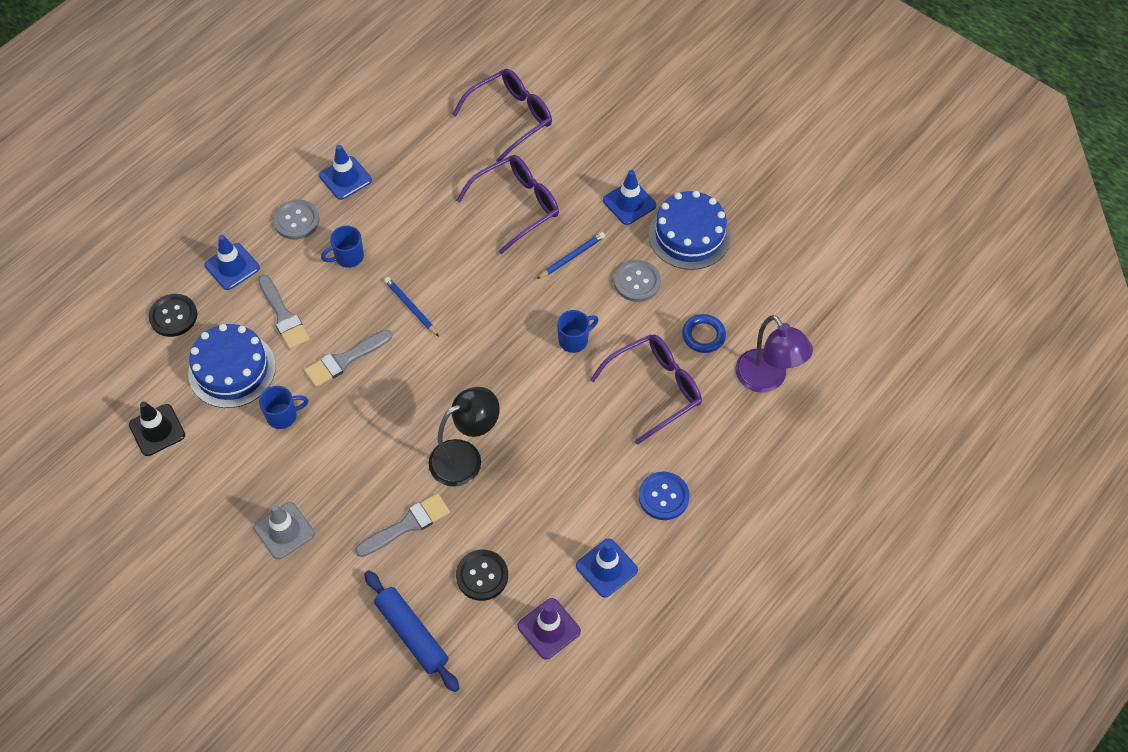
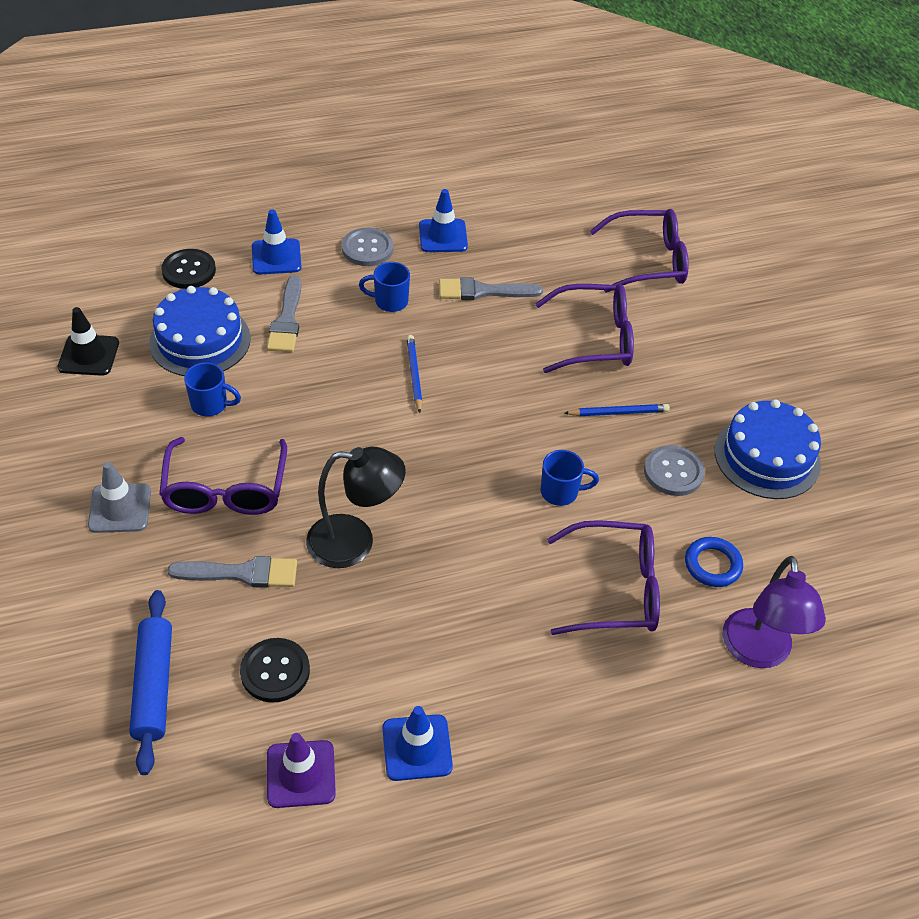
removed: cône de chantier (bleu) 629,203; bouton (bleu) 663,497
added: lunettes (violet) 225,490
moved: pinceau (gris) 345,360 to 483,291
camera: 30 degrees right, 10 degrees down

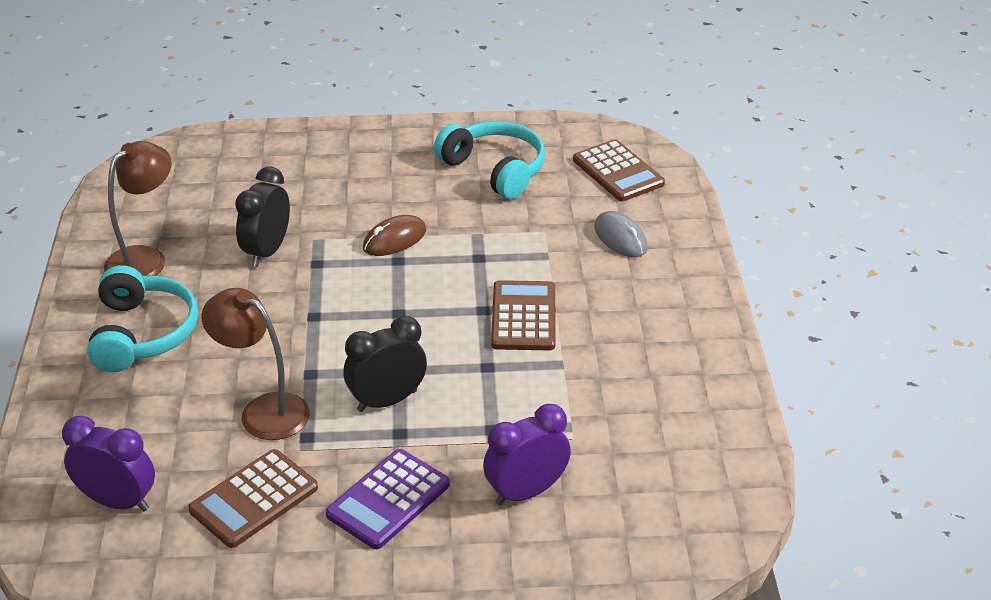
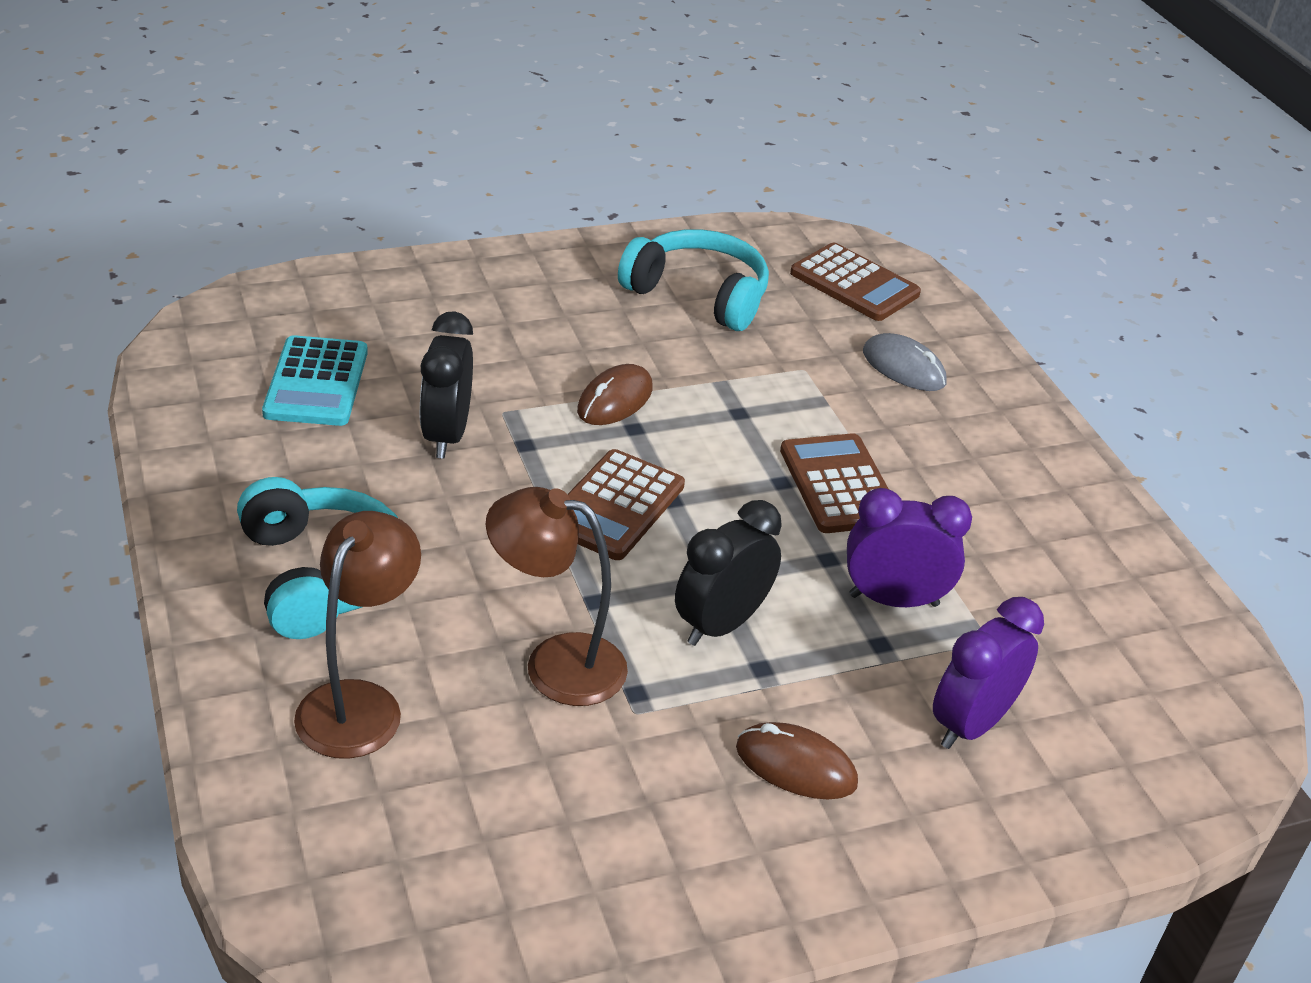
added: calculatrice (turquoise) 316,383
moved: lampe (marron) 145,258 to 359,703; réveil (violet) 118,501 to 893,600; calculatrice (marron) 254,499 to 615,506
replaced: calculatrice (violet) 388,500 to souris (marron) 796,766
camera: 20 degrees left, 0 degrees up

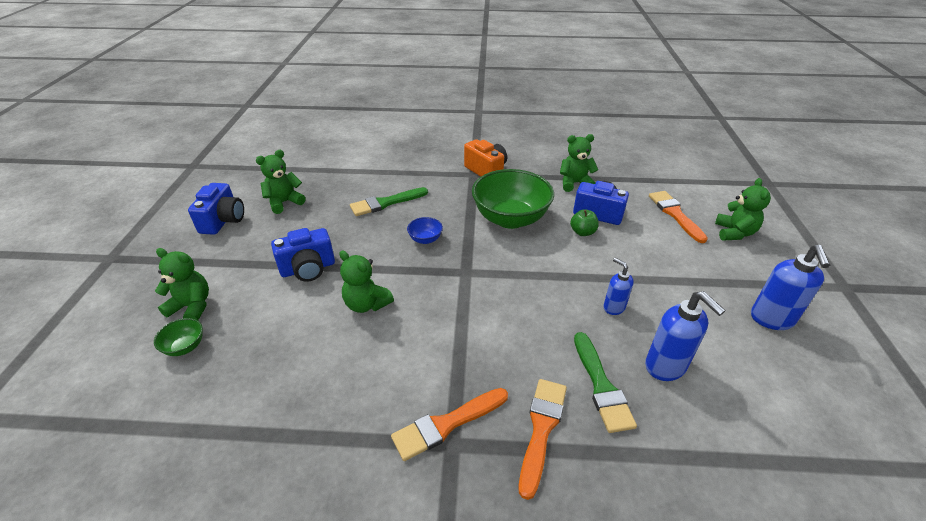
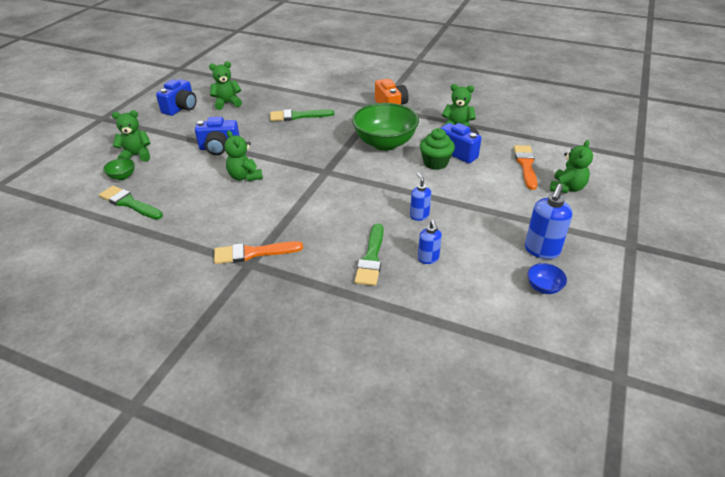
removed: pinceau (orange) 541,429
added: pinceau (vert) 129,203
moved: bol (bleu) 425,239 to 543,287
replaced: pomme (vert) 582,232 to muffin (vert) 435,163
turned: ours en peluche (vert) 192,307 = 137,155 45 degrees counterclockwise
resized: distributeur de savon (bleu) 666,366 = 428,259 x0.61
camera: 20 degrees right, 0 degrees up

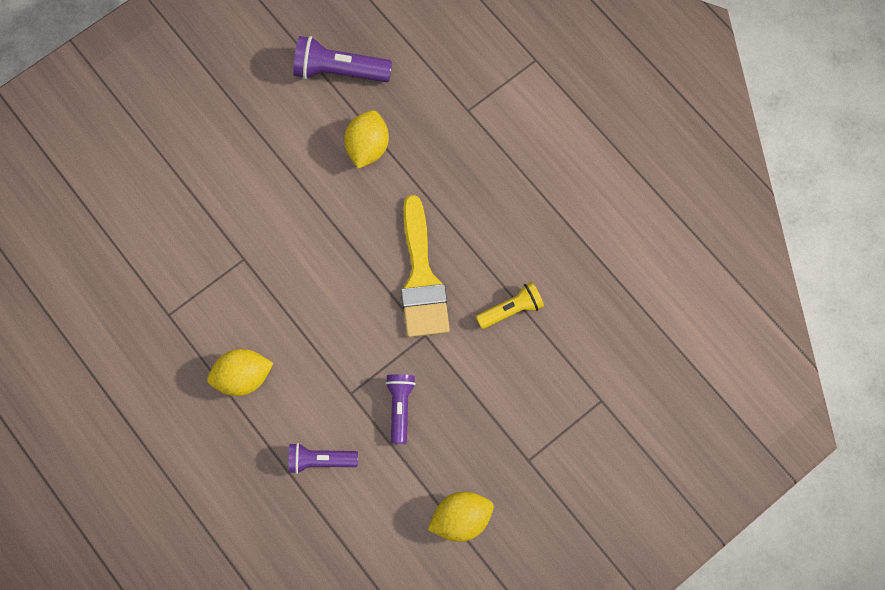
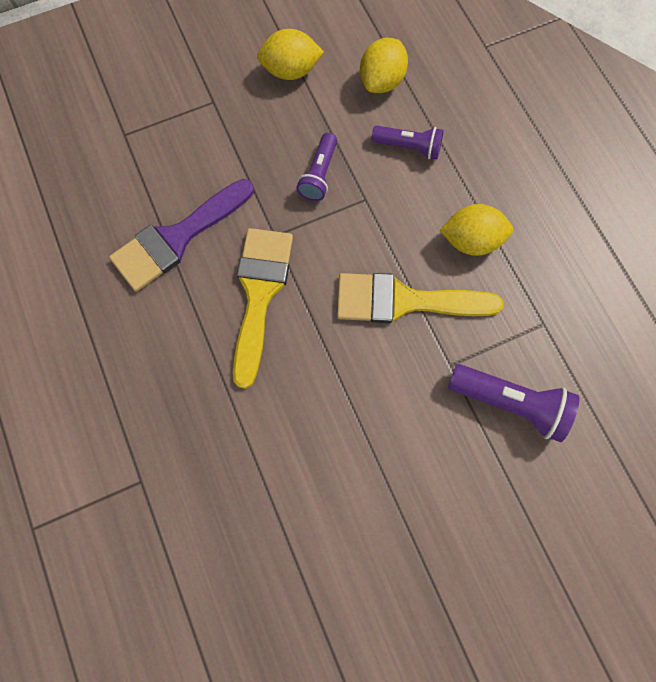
added: pinceau (jaune) 404,301
moved: lampe de poche (violet) 339,71 to 509,403; citron (jaune) 367,147 to 381,81
replaced: lampe de poche (jaune) 511,309 to pinceau (violet) 177,238
camera: 165 degrees left, 0 degrees up

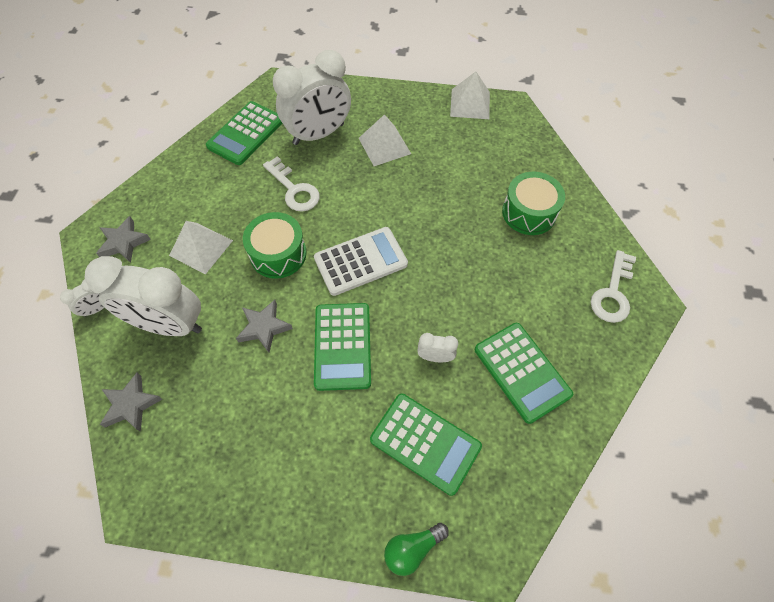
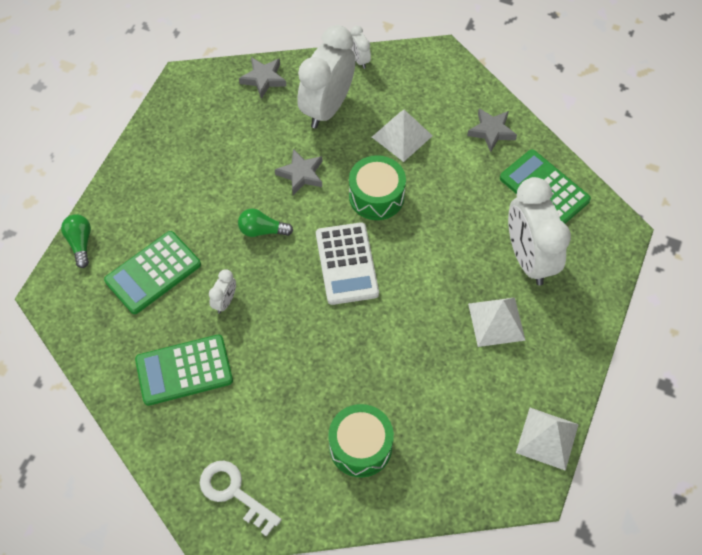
removed: clé (blanc) 294,189
moved: étoile (gris) 124,242 to 491,131
replaced: calculatrice (vert) 342,346 to ampoule (vert) 262,230
camera: 105 degrees right, 0 degrees up

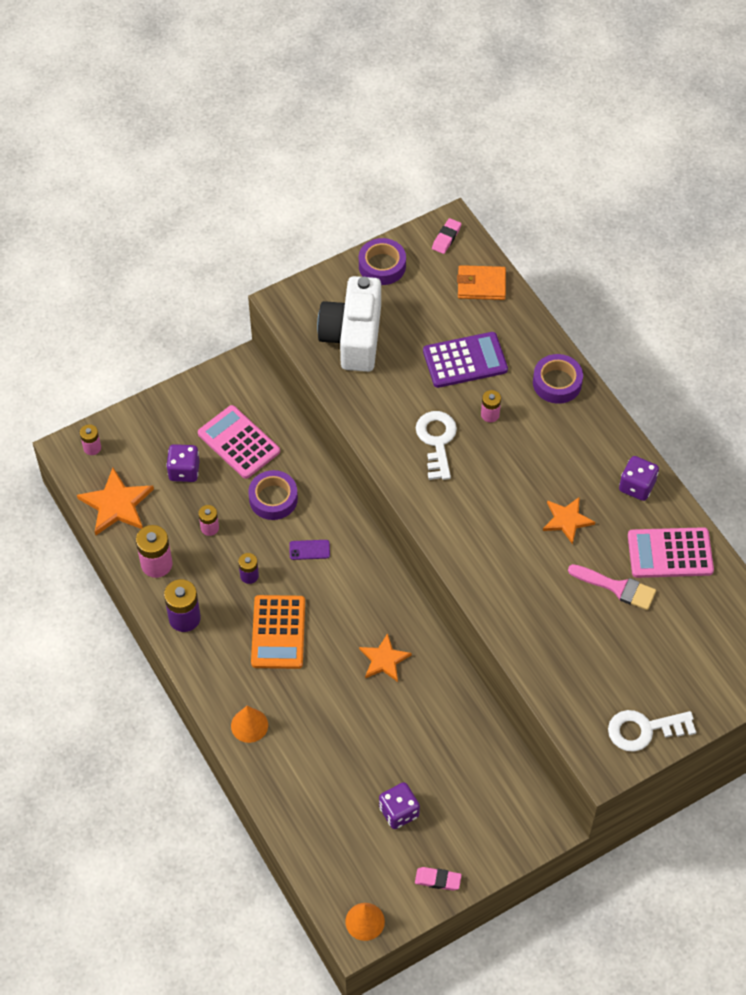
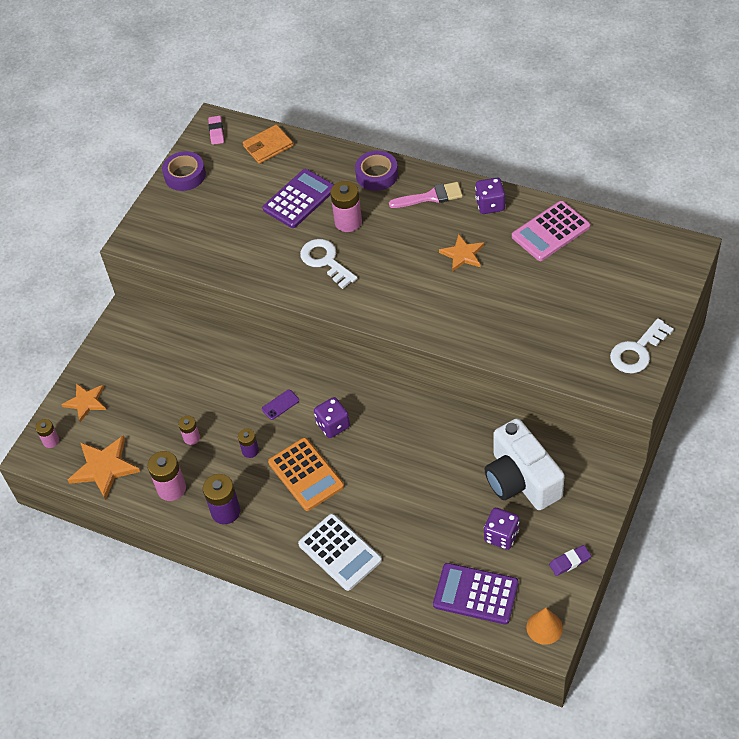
removed: calculatrice (rose) 238,442; ruban adhésif (violet) 273,498
added: calculatrice (violet) 475,594
moved: appareil photo (blanc) 353,337 to 521,480; dé (violet) 184,471 to 333,425; pinceau (rose) 617,587 to 431,197; étoile (orange) 384,660 to 86,402
replaced: cône (orange) 249,725 to calculatrice (blanc) 340,552
recoloured: gomme (rose) 438,880 to gomme (violet) 570,562
resized: pile (rose) 490,414 = 348,222 x1.69
camera: 30 degrees left, 5 degrees down

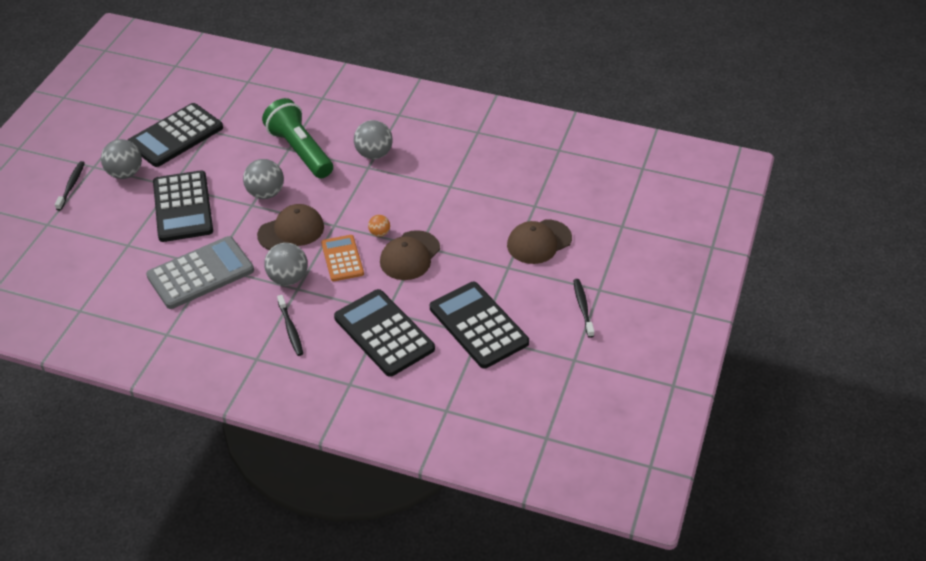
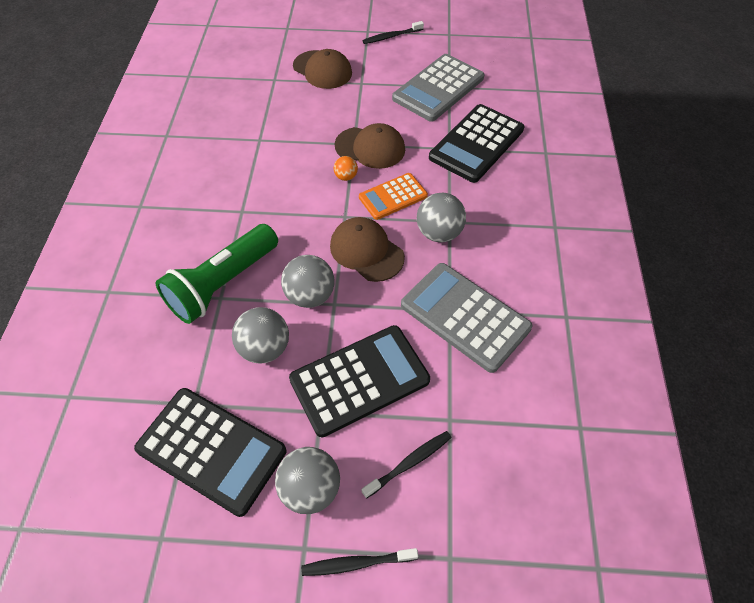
moved: balle (gris) 374,154 to 265,348; brosse à dents (noir) 290,329 to 409,463
recoloured: calculatrice (noir) 478,325 to calculatrice (gris) 438,88
camera: 105 degrees left, 10 degrees up

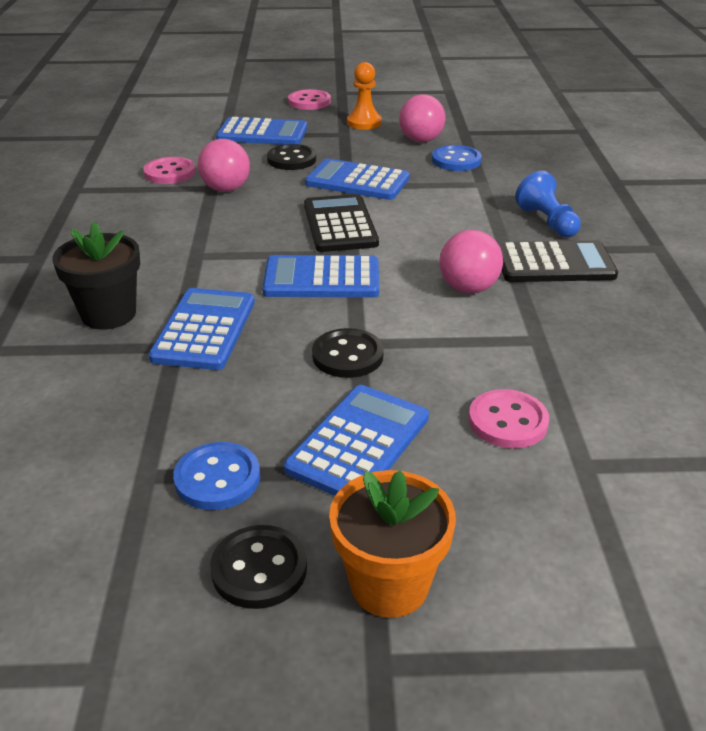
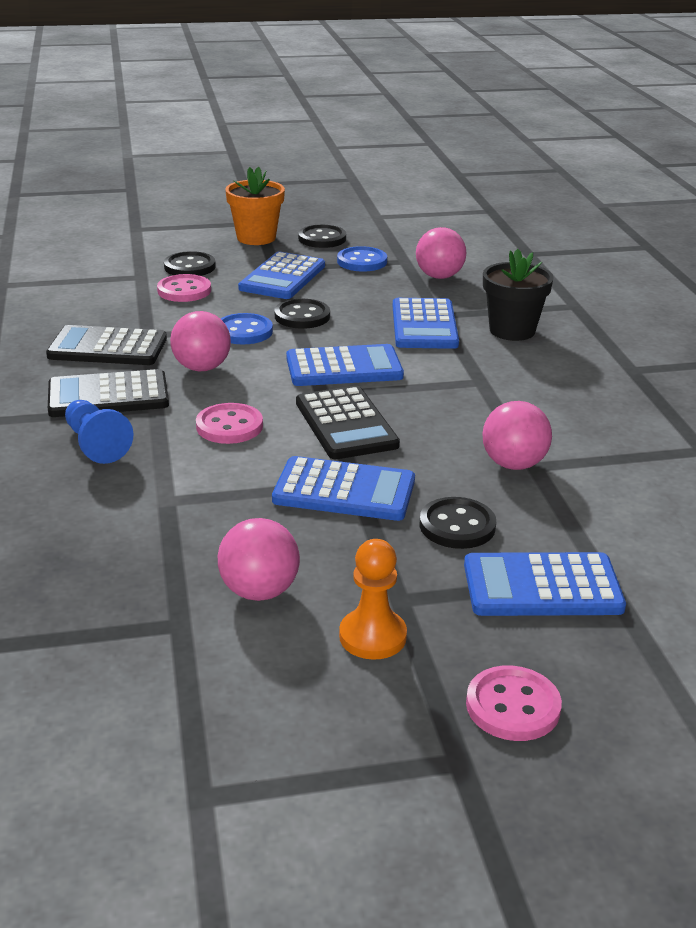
added: balle (rose) 439,276; bouton (noir) 189,267; calculatrice (noir) 108,347
moved: bouton (bleu) 456,160 to 244,331; bouton (rose) 170,173 to 229,426
camera: 170 degrees right, 5 degrees down

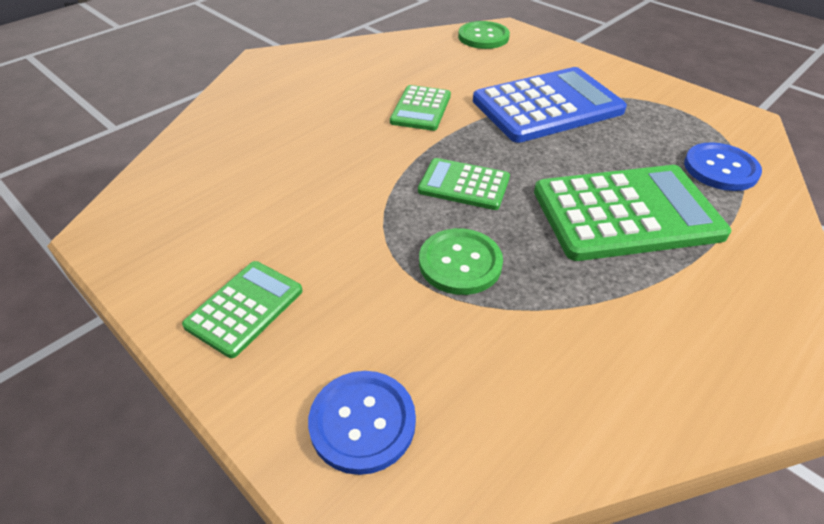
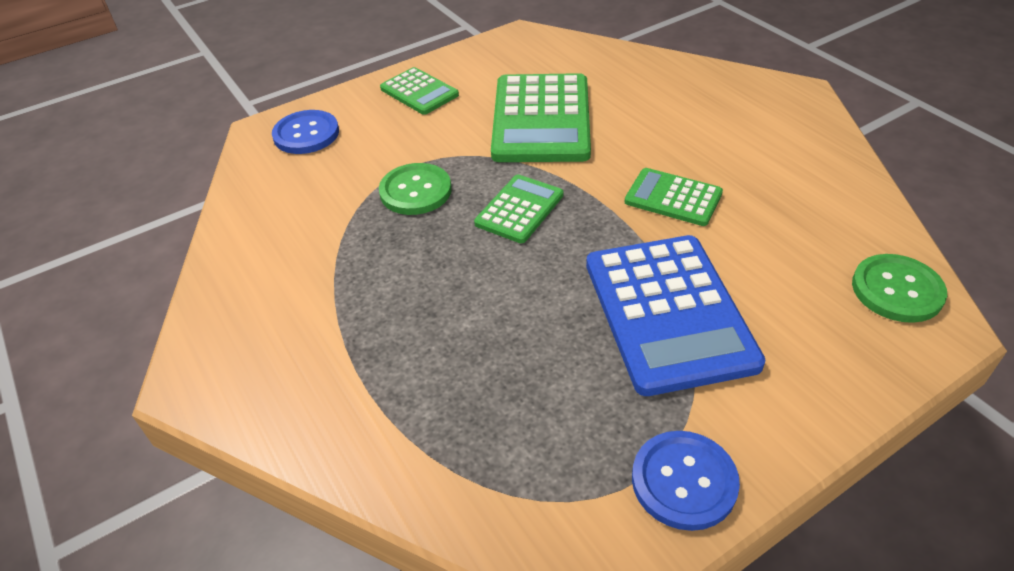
moved: bouton (bleu) 720,169 to 684,481; calculatrice (vert) 626,213 to 541,119
camera: 105 degrees right, 0 degrees up

